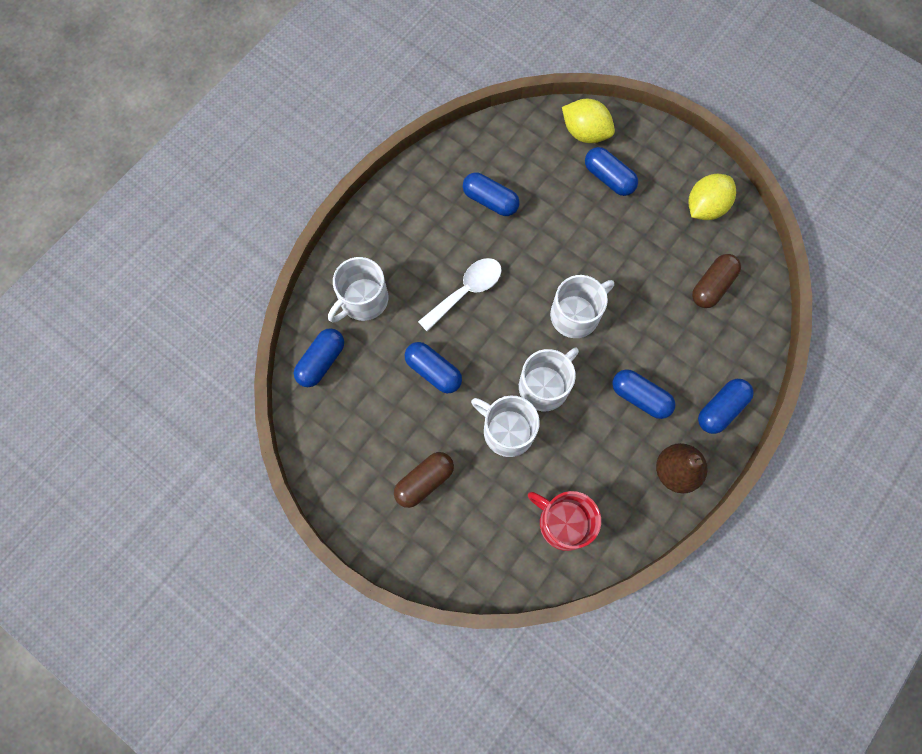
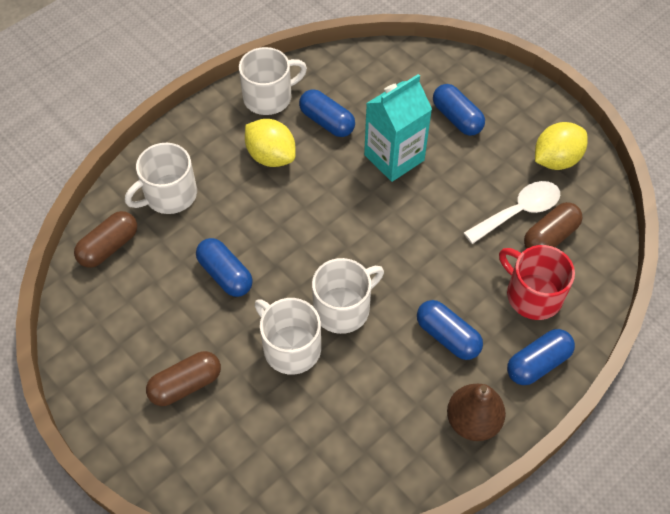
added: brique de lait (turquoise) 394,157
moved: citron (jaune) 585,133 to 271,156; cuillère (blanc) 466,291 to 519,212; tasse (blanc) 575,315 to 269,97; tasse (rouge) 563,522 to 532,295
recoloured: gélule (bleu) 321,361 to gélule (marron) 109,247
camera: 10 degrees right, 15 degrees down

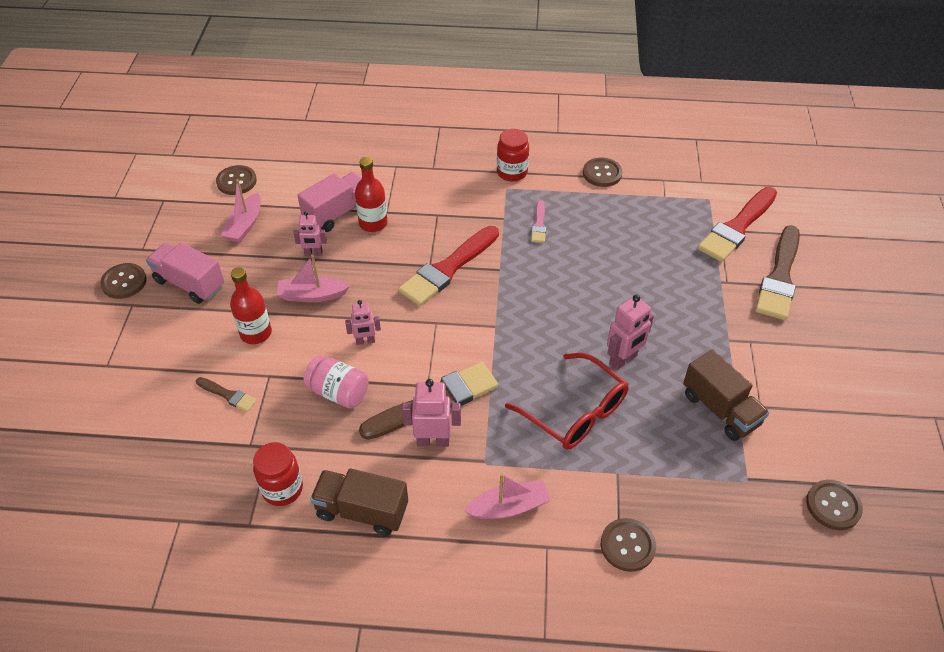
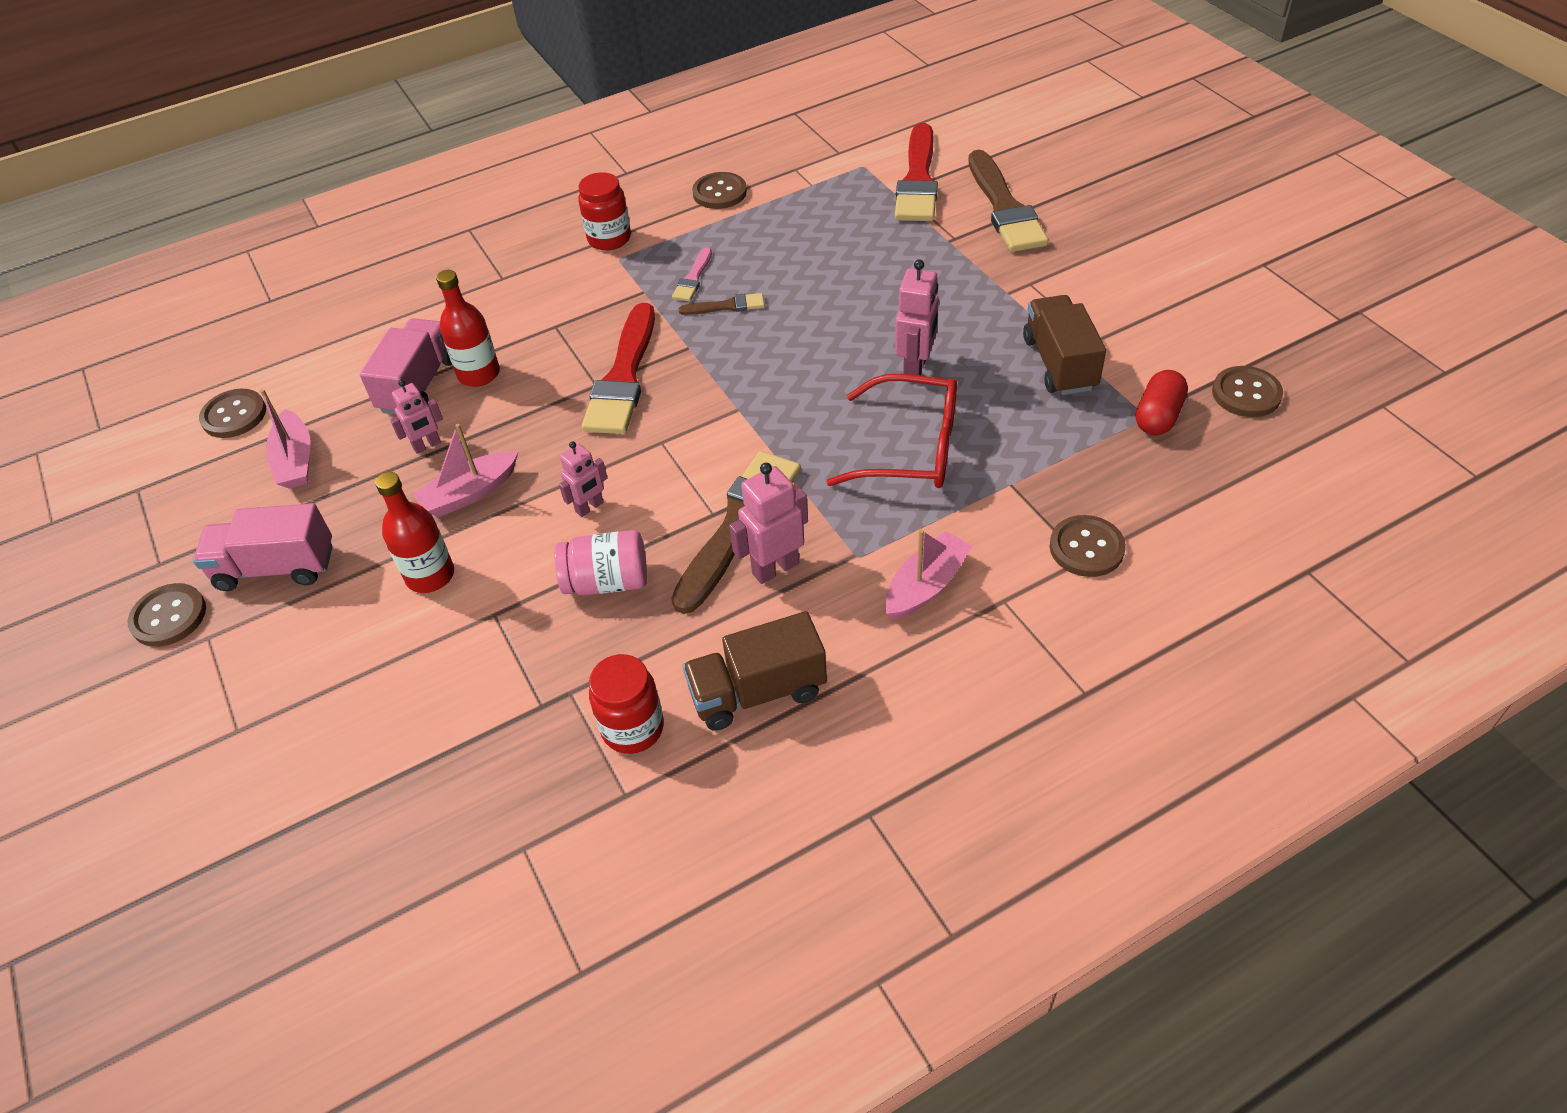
added: gélule (rouge) 1158,416
moved: pinceau (marron) 228,395 to 727,306
turned: pinceau (rose) 539,224 = 693,278 45 degrees clockwise; camion (marron) 720,409 = 1059,364 120 degrees counterclockwise
camera: 30 degrees left, 0 degrees up

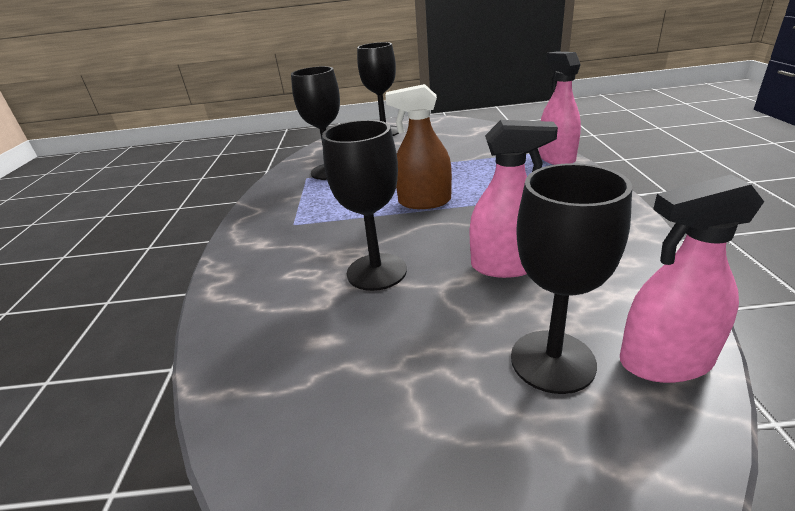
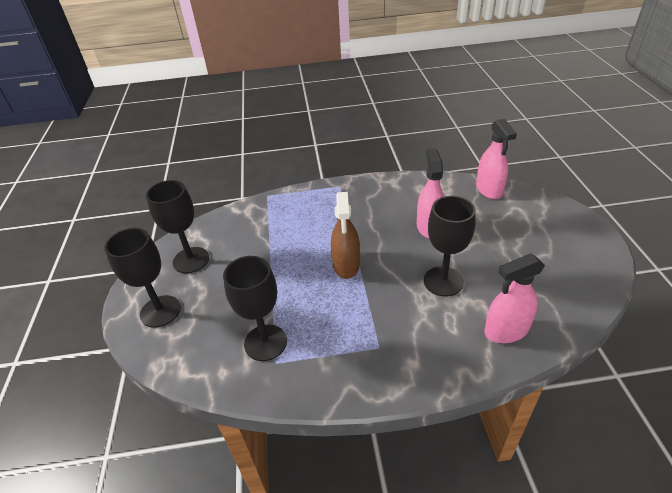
moved: vaporisateur (rose) 556,158 to 506,330; verre à pied (noir) 552,361 to 191,260
camera: 95 degrees left, 10 degrees up

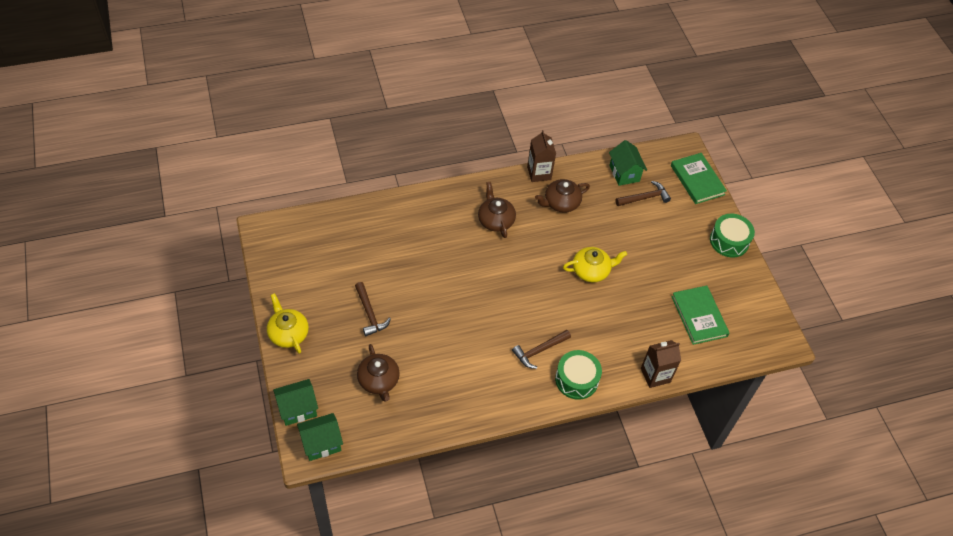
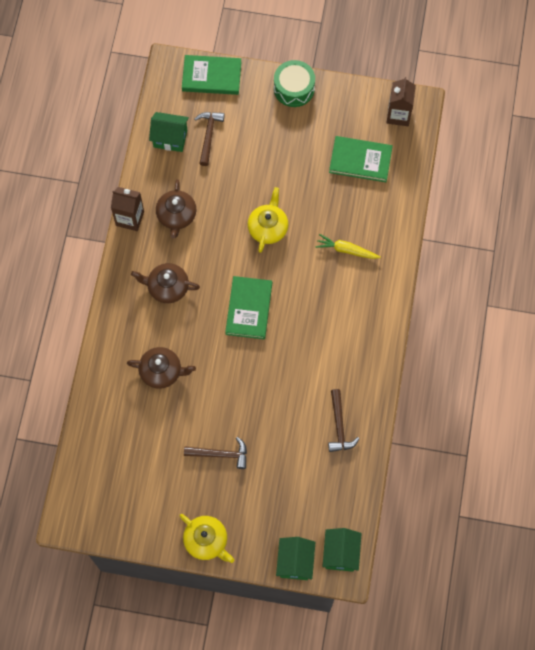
removed: tambour (vert) 576,379
added: carotte (jaune) 346,250; livre (vert) 249,309
moved: marteau (marron) 539,351 to 339,426; brique de lait (marron) 655,375 to 398,115; théière (marron) 379,381 to 162,371
turned: théière (jaune) 288,333 = 206,541 135 degrees counterclockwise
camera: 60 degrees left, 15 degrees up

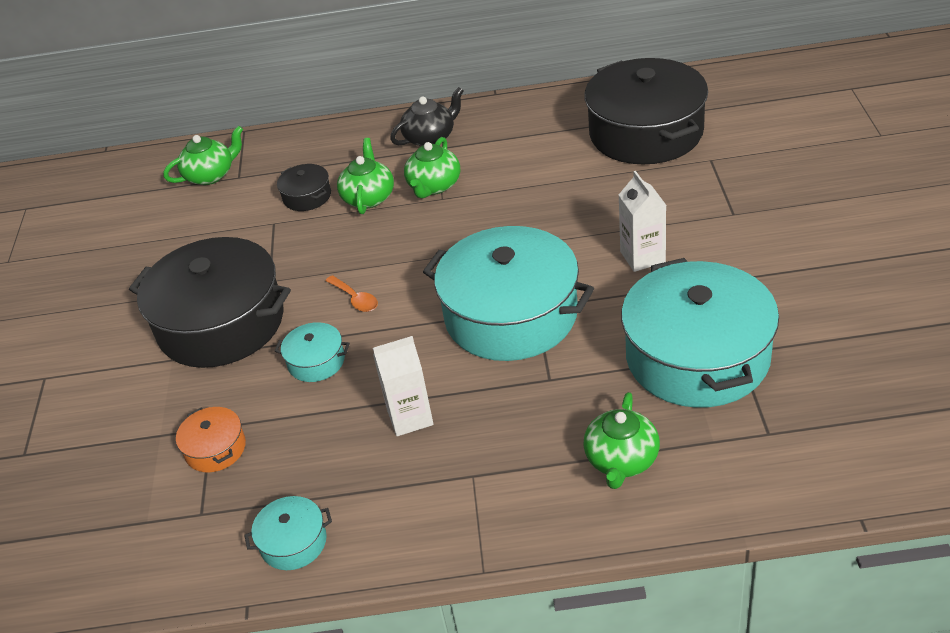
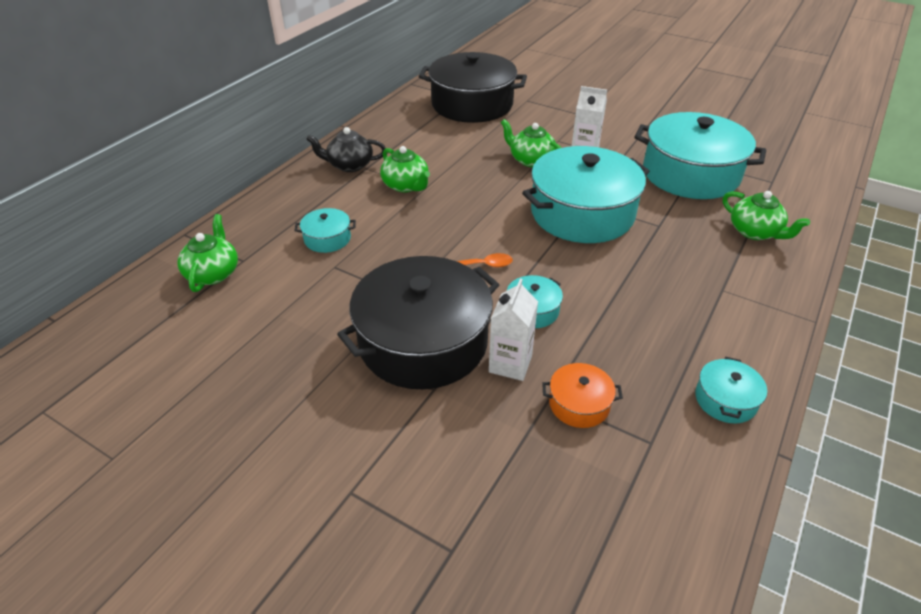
moved: théière (vert) 368,197 to 531,160; brique de lait (blanc) 410,417 to 510,364
recoloured: marmite (noir) 307,196 to marmite (turquoise) 327,239
turned: théière (noir) 430,137 = 349,165 90 degrees counterclockwise
camera: 60 degrees left, 0 degrees up

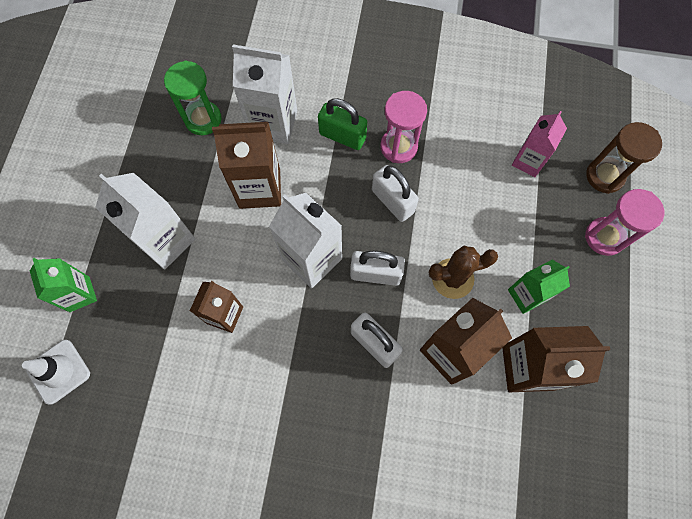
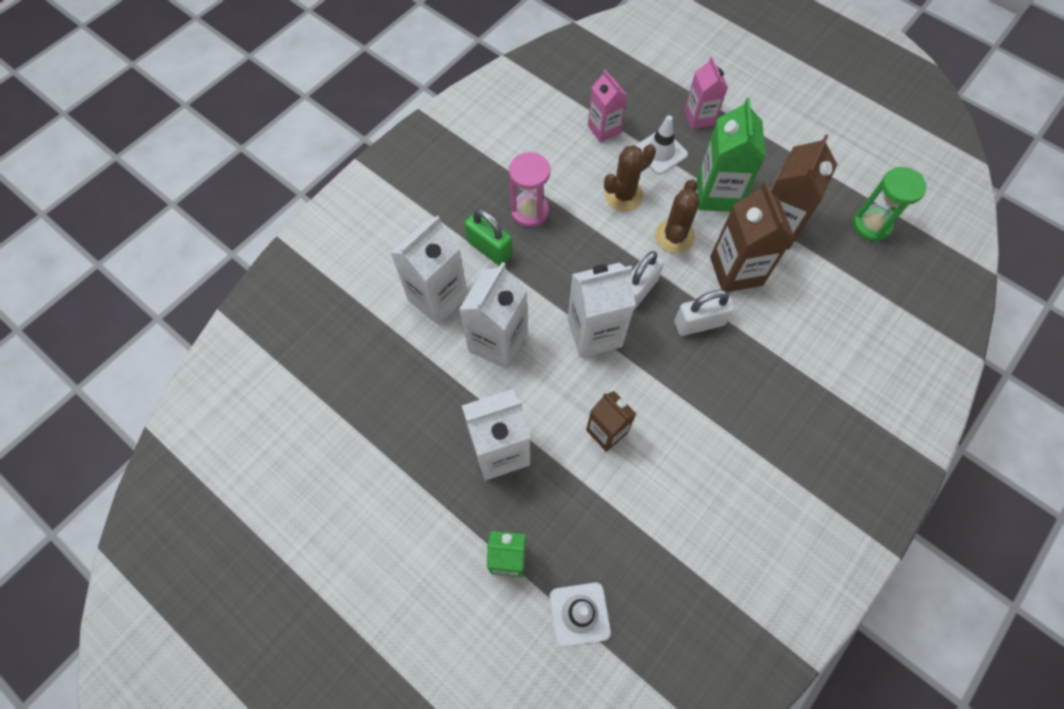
removed: sablier (marron) 604,176; cadenas (blanc) 392,201
added: cône de chantier (blanc) 660,152; cactus (marron) 623,195
moved: sablier (vert) 203,119 to 871,225
replaced: sablier (rose) 604,237 to brique de lait (rose) 699,118
recoloured: brique de lait (marron) 259,188 to brique de lait (blanc) 498,342
turned: cadenas (vert) 342,136 = 489,249 75 degrees clockwise
resized: brique de lait (vert) 526,295 = 717,194 x1.57
camera: 60 degrees left, 5 degrees down

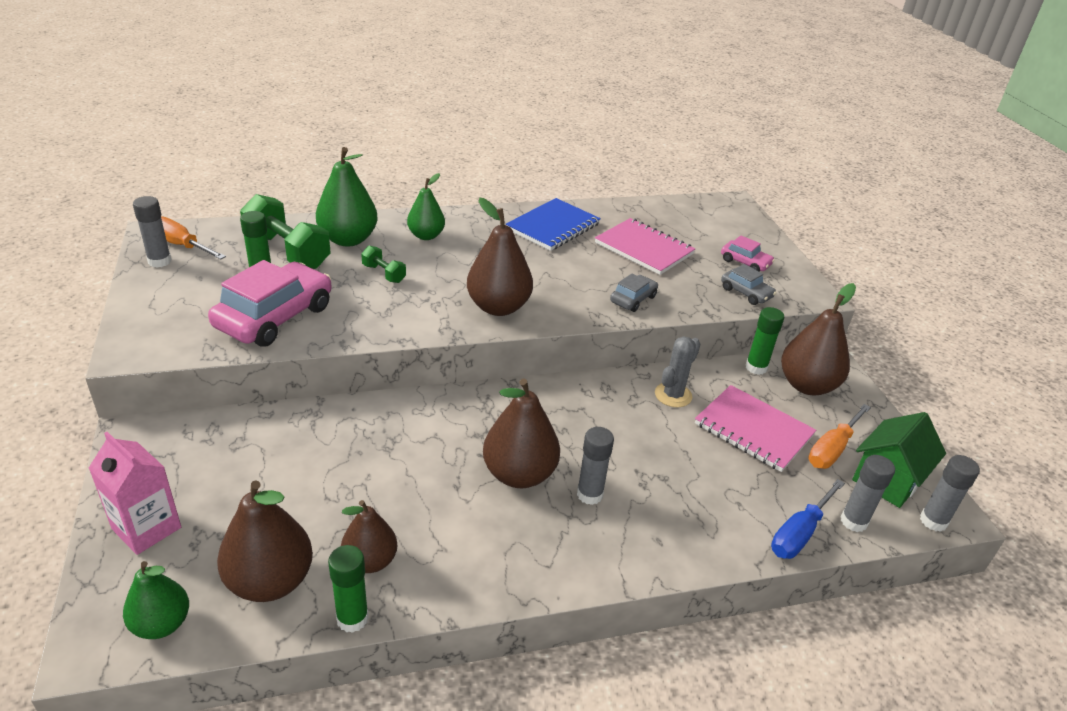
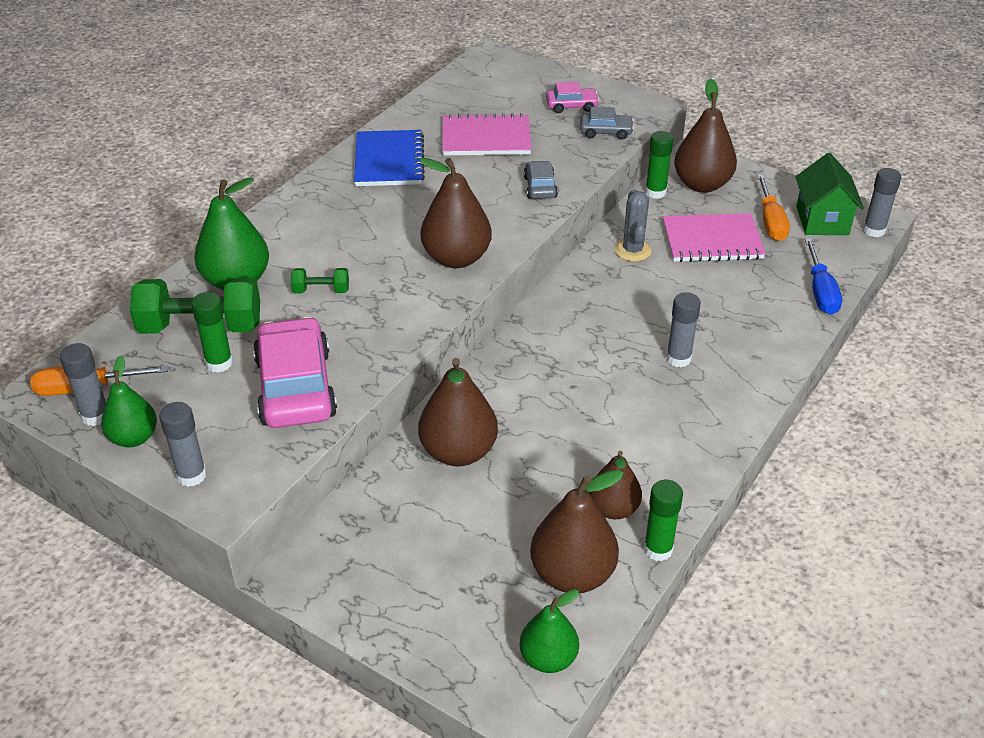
removed: brique de lait (rose) 146,528
moved: poire (vert) 426,236 to 134,438; poire (marron) 519,474 to 458,452; bâton de colle (gris) 853,521 to 191,475
camera: 40 degrees left, 5 degrees up

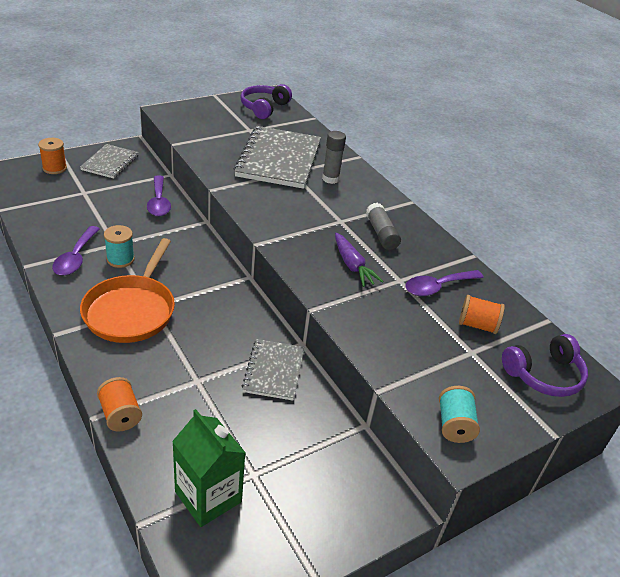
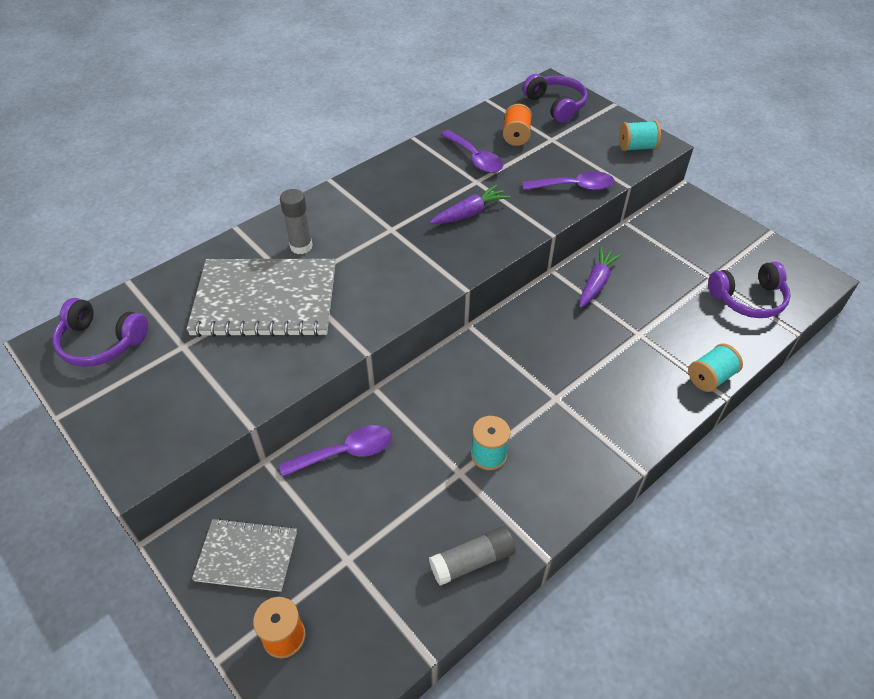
removed: poêle (orange) 131,310
moved: bâton de colle (gris) 381,234 to 472,561; cuillère (violet) 76,258 to 574,187
replaced: carnet (gris) 274,371 to carotte (violet) 596,283; brique de lait (vert) 208,497 to casque audio (violet) 748,299
recoloured: bobine (orange) 120,415 to bobine (turquoise) 710,377
camera: 95 degrees left, 10 degrees up

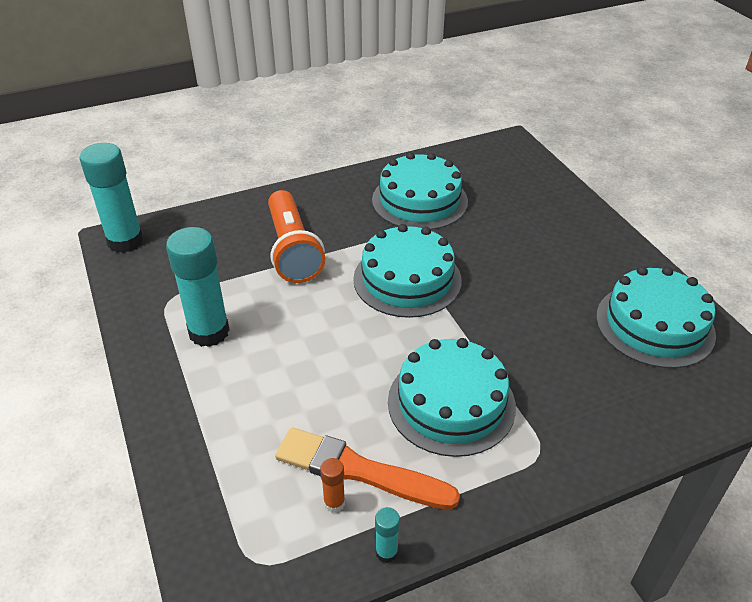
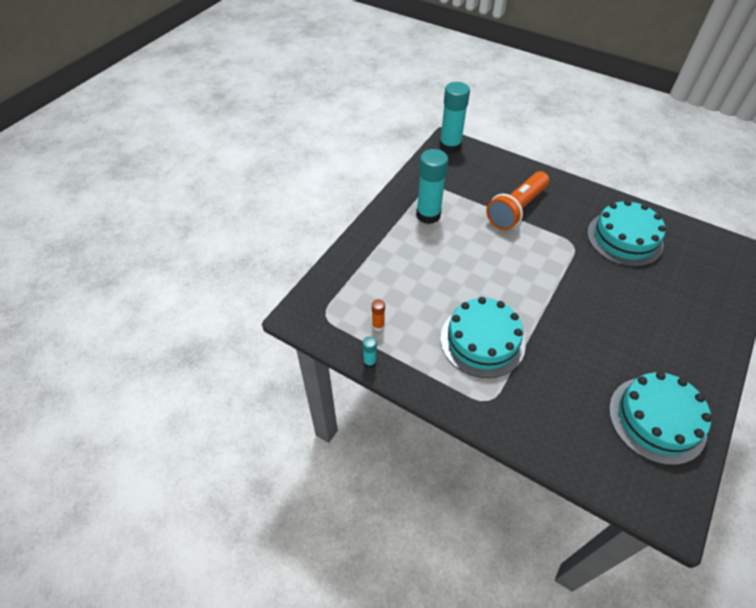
removed: gâteau (turquoise) 407,279; pinceau (orange) 359,470
camera: 55 degrees right, 10 degrees up

